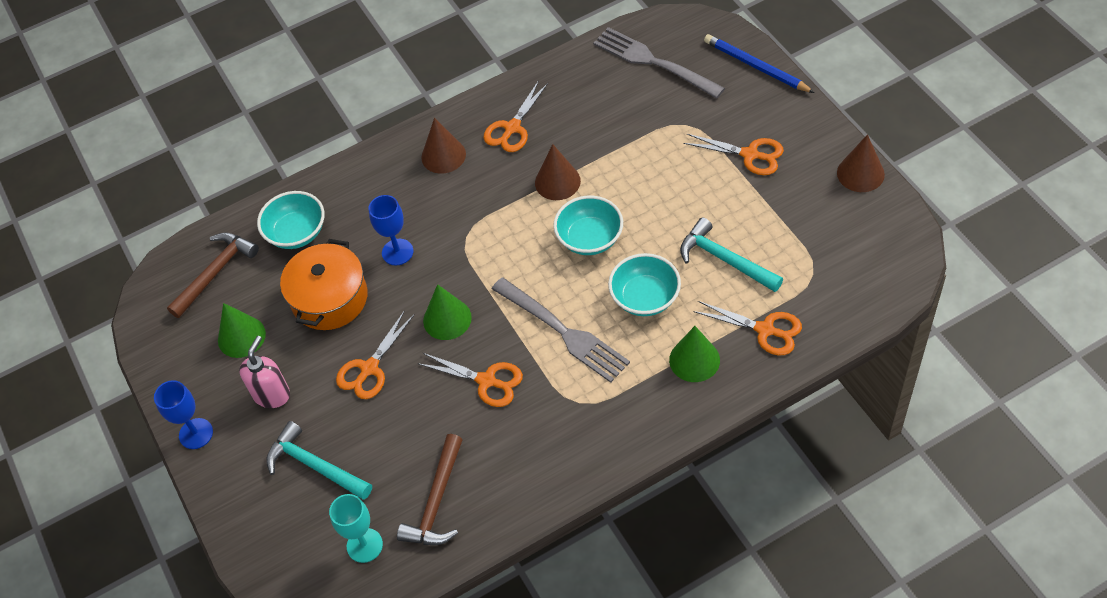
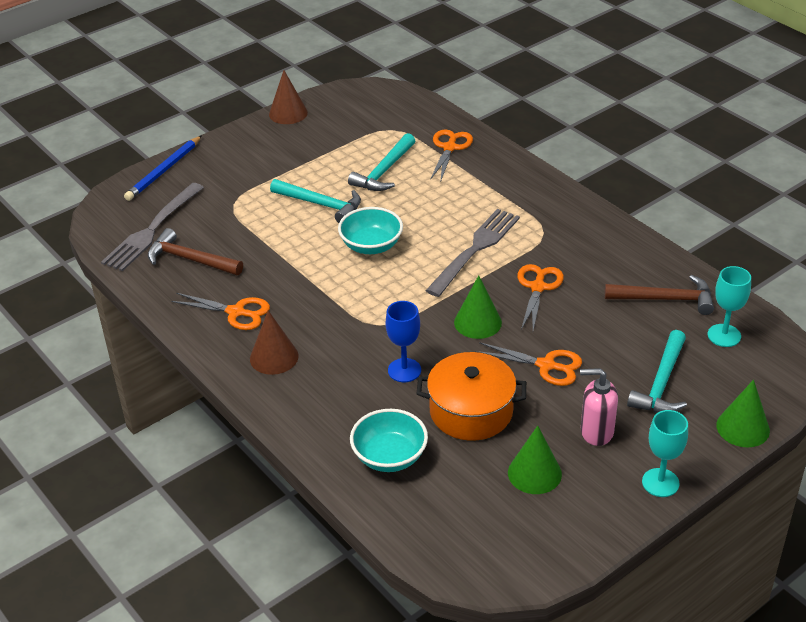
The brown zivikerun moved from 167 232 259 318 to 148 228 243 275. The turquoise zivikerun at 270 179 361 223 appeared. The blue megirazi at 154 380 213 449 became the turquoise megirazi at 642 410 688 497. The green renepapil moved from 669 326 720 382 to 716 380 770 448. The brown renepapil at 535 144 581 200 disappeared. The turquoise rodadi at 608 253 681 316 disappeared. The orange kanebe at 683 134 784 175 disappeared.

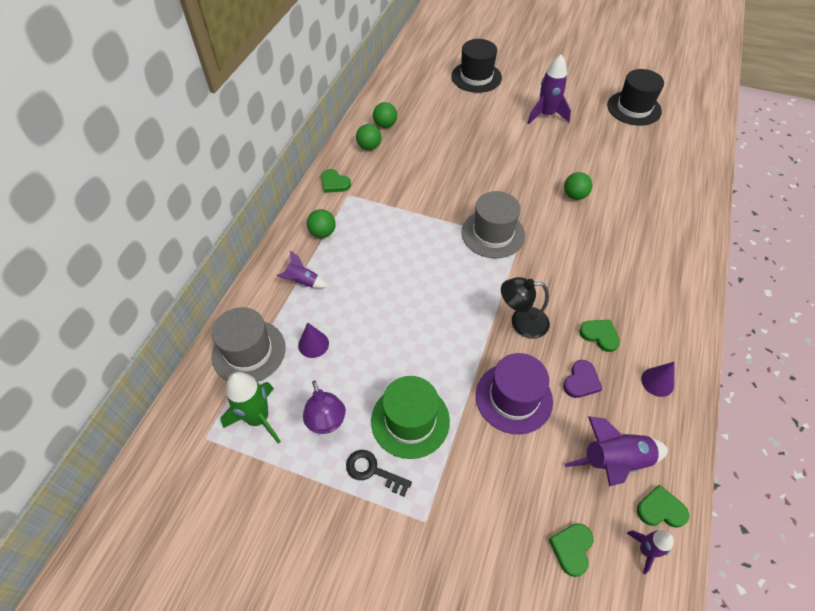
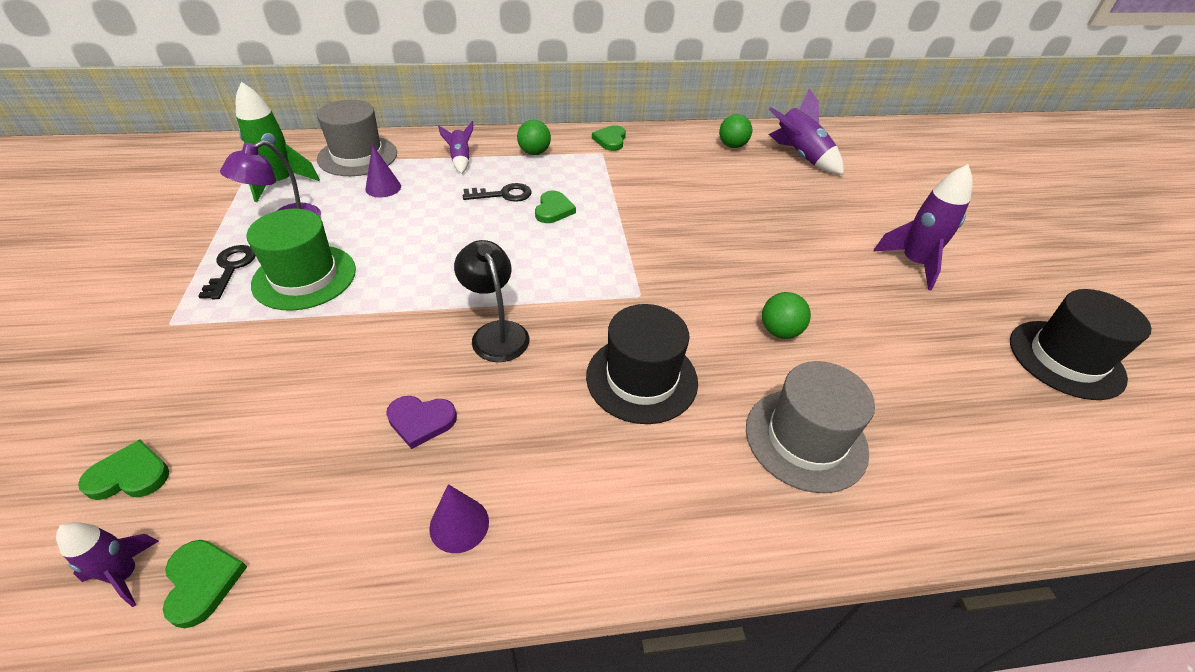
The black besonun at 463 183 531 202 appeared. The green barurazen moved from 579 320 620 352 to 535 191 576 223. The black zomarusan moved from 451 39 502 93 to 586 304 698 424. The grey zomarusan moved from 462 191 525 258 to 746 361 875 493. The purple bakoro moved from 565 416 669 487 to 768 89 844 175. The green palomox at 356 124 381 150 disappeared. The purple zomarusan at 476 353 553 434 disappeared.

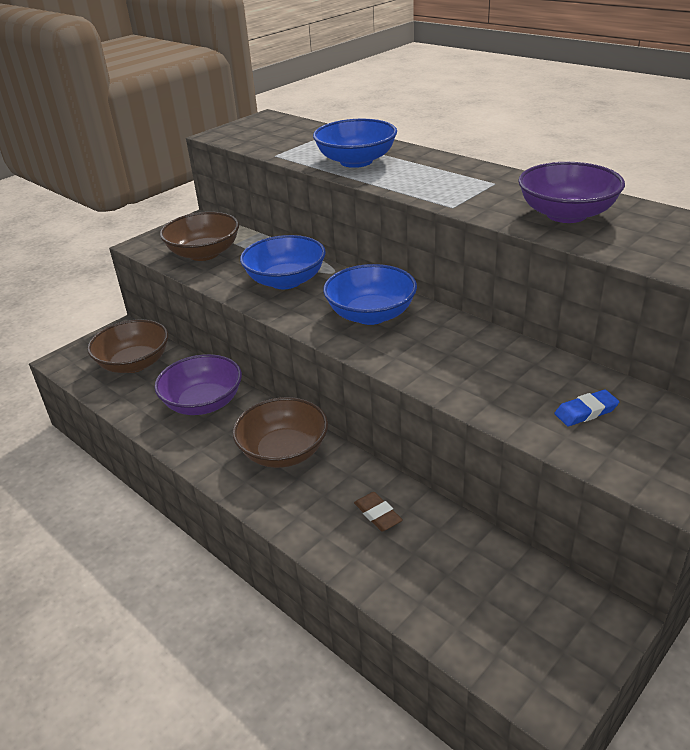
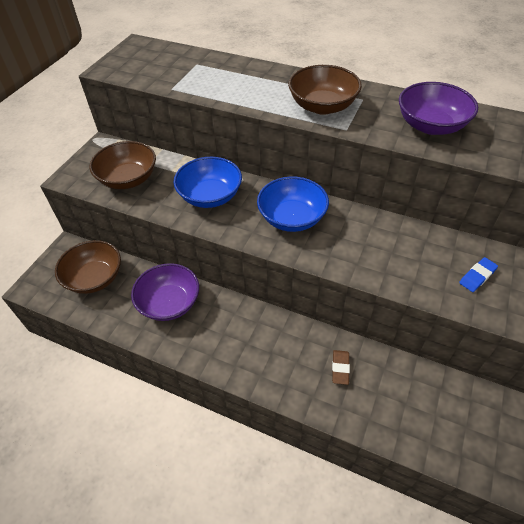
The brown rodadi moved from 233 397 328 468 to 288 65 362 115. The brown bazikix at 354 492 403 531 turned 60 degrees clockwise. The blue rodadi at 313 119 397 168 disappeared.

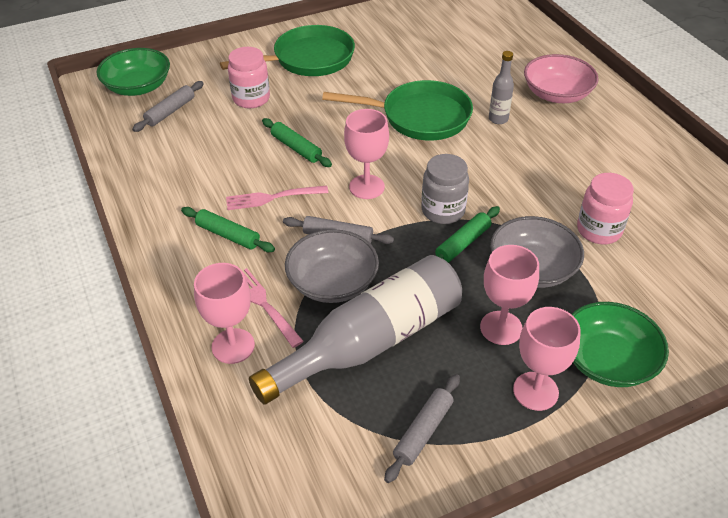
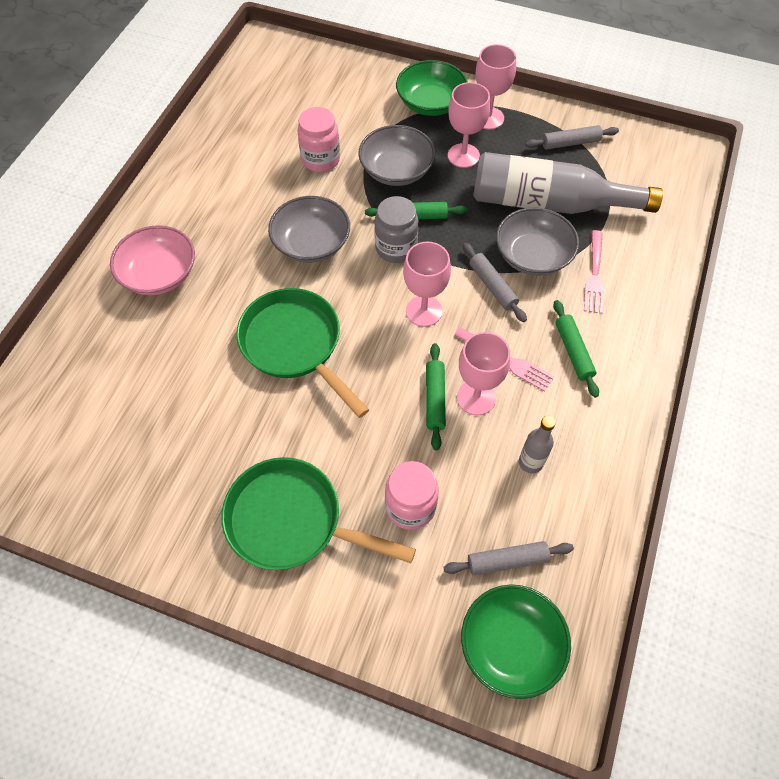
The grey rodadi at 268 196 350 263 appeared. The pink megirazi moved from 194 263 255 364 to 457 332 510 415. The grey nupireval moved from 489 51 514 124 to 519 416 556 473.

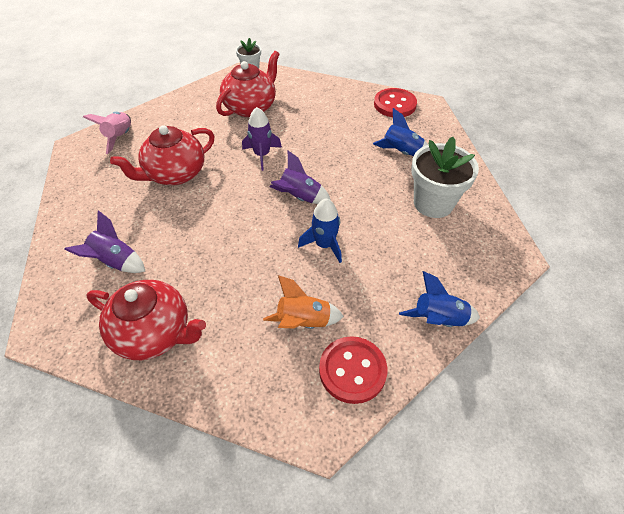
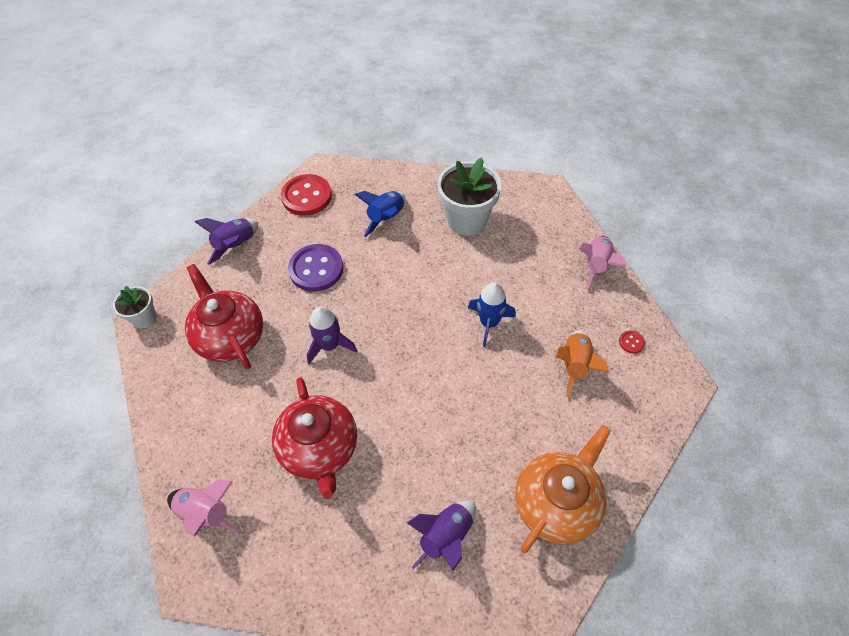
The purple bakoro moved from 270 151 331 204 to 194 218 258 265. The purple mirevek at 288 244 343 292 appeared. The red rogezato at 86 280 206 360 became the orange rogezato at 515 425 611 553. The blue bakoro at 399 271 480 327 became the pink bakoro at 578 236 626 291. The red mirevek at 319 336 387 404 changed to 0.42 times the size.

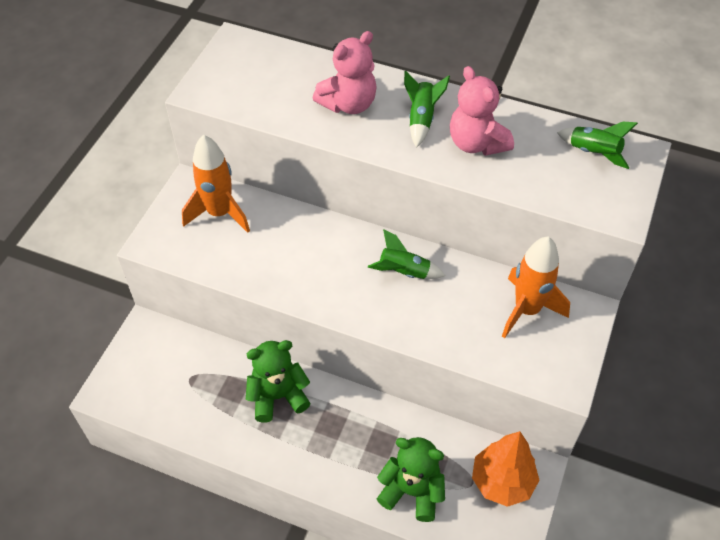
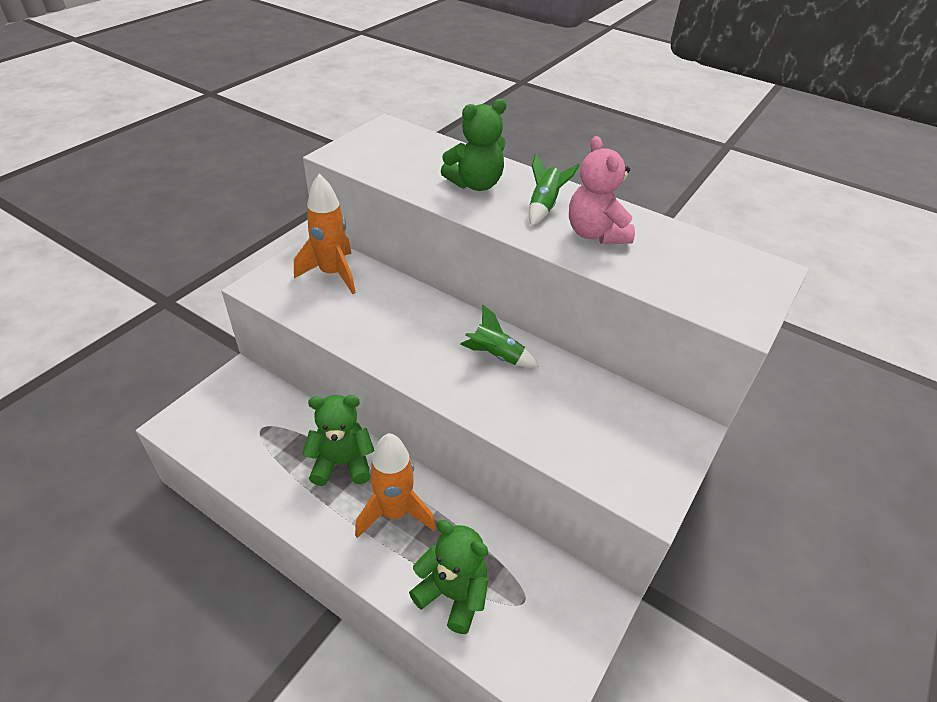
The orange bakoro moved from 502 237 570 338 to 355 433 436 538. The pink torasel at 313 31 377 114 became the green torasel at 441 99 507 191. The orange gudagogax at 472 431 539 507 disappeared. The green bakoro at 557 122 638 169 disappeared.

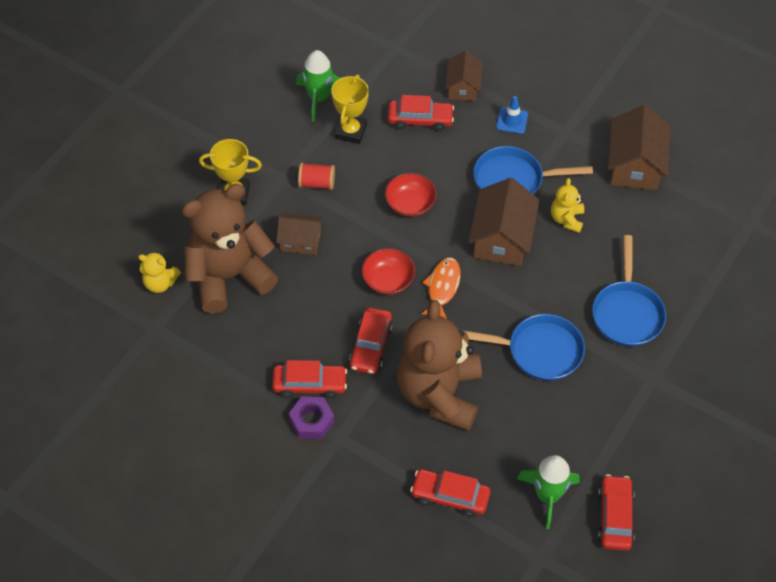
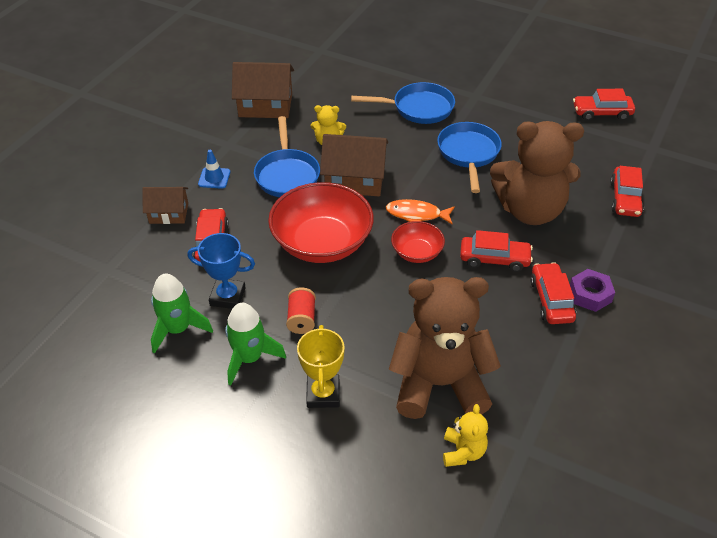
The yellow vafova at 331 74 369 144 became the blue vafova at 188 233 255 309. The green bakoro moved from 517 455 580 529 to 225 303 286 386. The red rodadi at 385 173 437 217 changed to 1.95 times the size. The brown torasel at 182 184 278 314 turned 120 degrees clockwise. The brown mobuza at 276 212 323 255 disappeared.

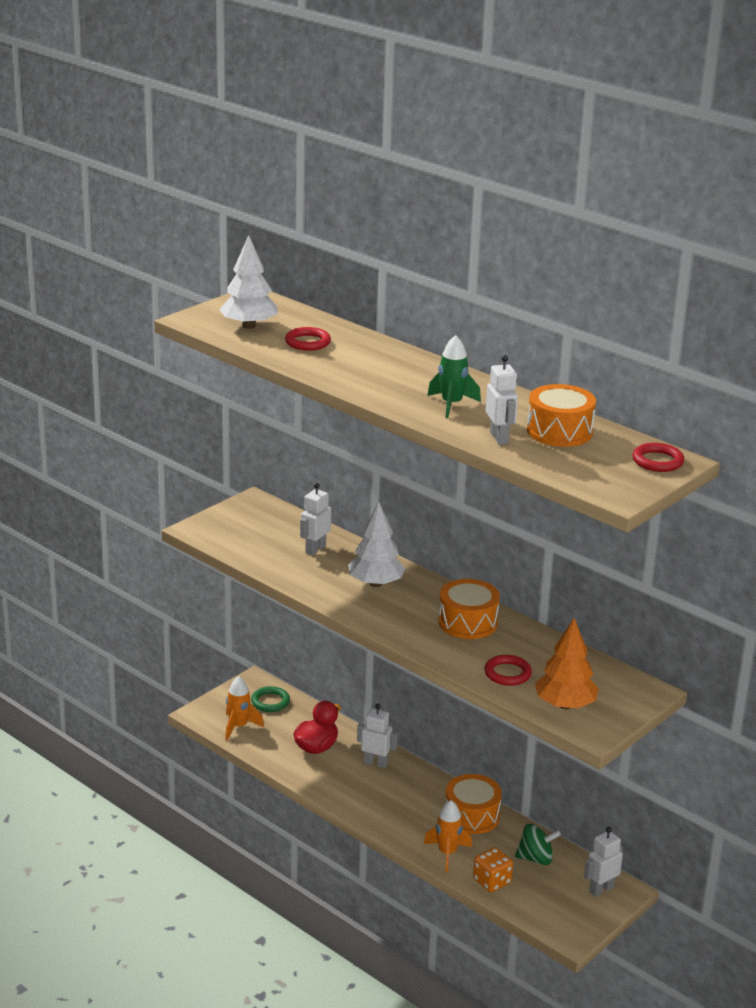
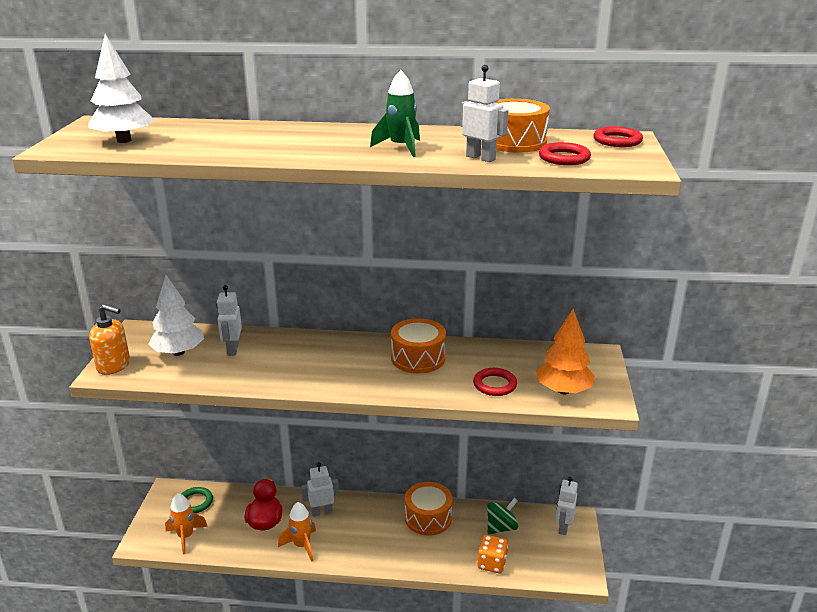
The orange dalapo at 89 304 130 375 appeared. The white gudagogax moved from 348 502 406 587 to 148 275 204 356. The orange bakoro moved from 424 800 472 872 to 278 502 316 562. The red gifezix moved from 285 327 331 351 to 539 142 591 165.

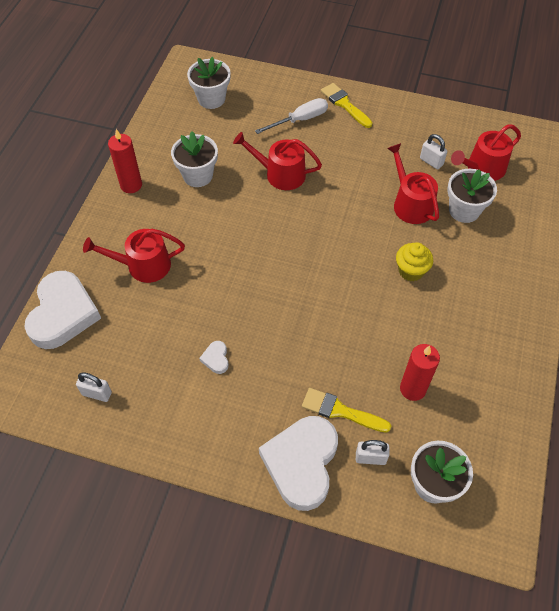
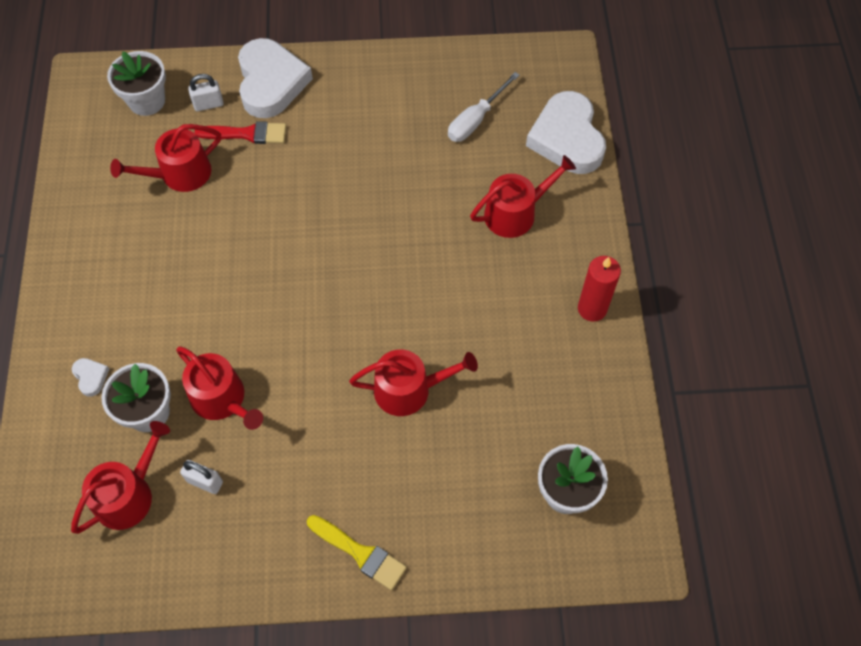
The white barurazen moved from 199 341 229 374 to 72 358 109 397. The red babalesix at 400 344 440 401 was replaced by the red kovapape at 110 124 221 192. The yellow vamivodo at 302 388 391 433 became the red vamivodo at 194 121 286 144. The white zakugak moved from 255 98 328 134 to 448 72 520 142. The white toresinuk at 76 372 112 402 disappeared. The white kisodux at 171 131 218 187 disappeared. The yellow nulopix at 396 242 433 281 disappeared.

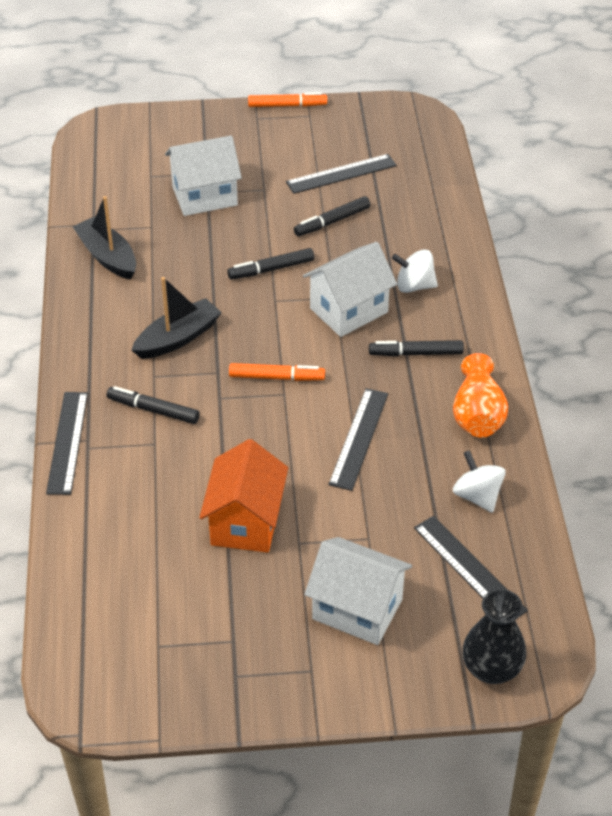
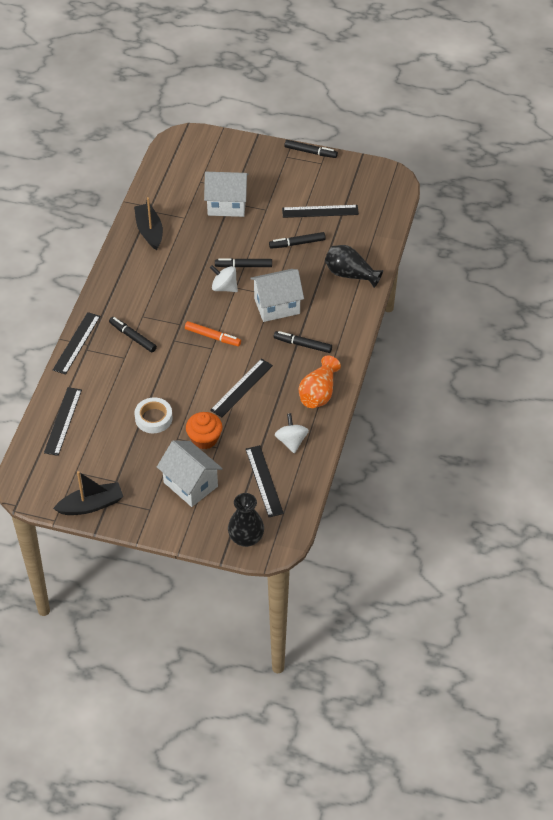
The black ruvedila at 44 387 82 456 appeared. The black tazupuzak moved from 132 277 222 359 to 53 471 123 515. The orange mobuza at 199 439 288 553 was replaced by the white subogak at 134 397 173 433. The orange nulopix at 186 412 222 449 appeared. The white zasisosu moved from 392 249 438 293 to 210 265 238 292. The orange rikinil at 248 92 327 107 became the black rikinil at 284 140 338 158. The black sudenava at 325 245 383 288 appeared.

